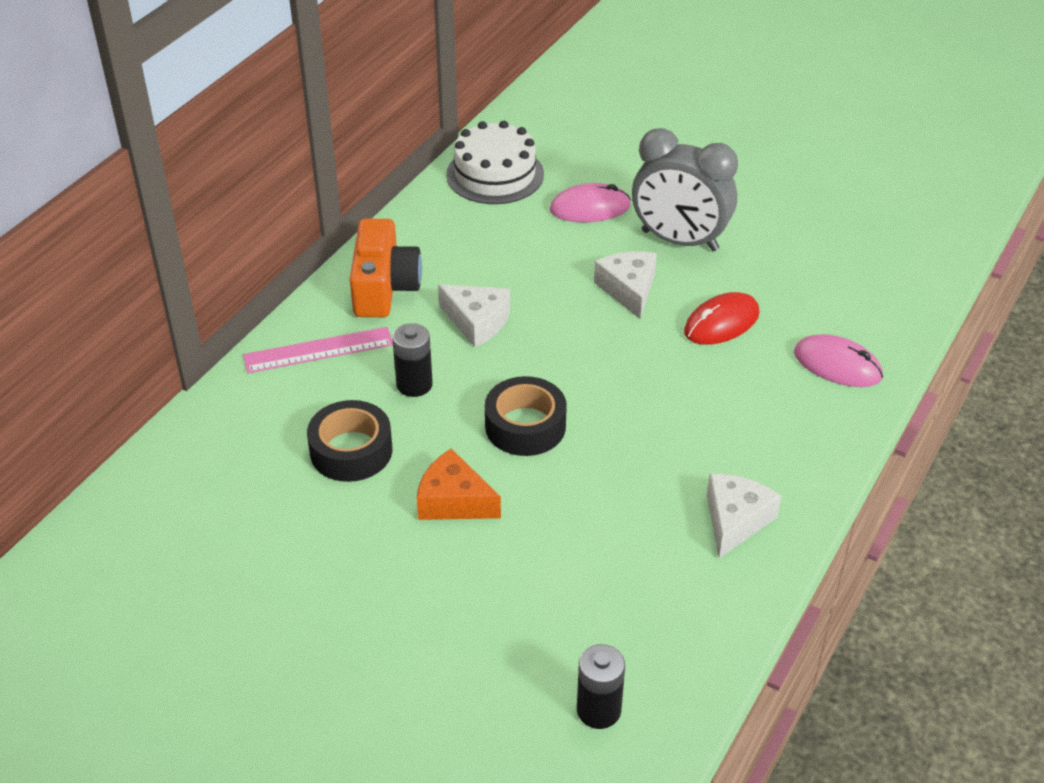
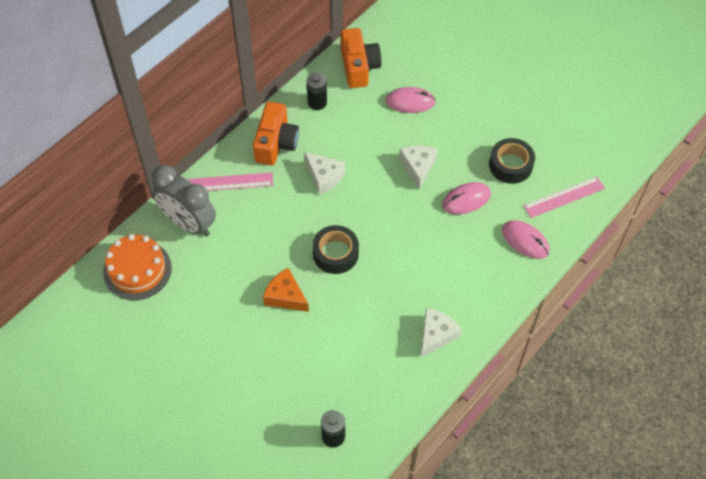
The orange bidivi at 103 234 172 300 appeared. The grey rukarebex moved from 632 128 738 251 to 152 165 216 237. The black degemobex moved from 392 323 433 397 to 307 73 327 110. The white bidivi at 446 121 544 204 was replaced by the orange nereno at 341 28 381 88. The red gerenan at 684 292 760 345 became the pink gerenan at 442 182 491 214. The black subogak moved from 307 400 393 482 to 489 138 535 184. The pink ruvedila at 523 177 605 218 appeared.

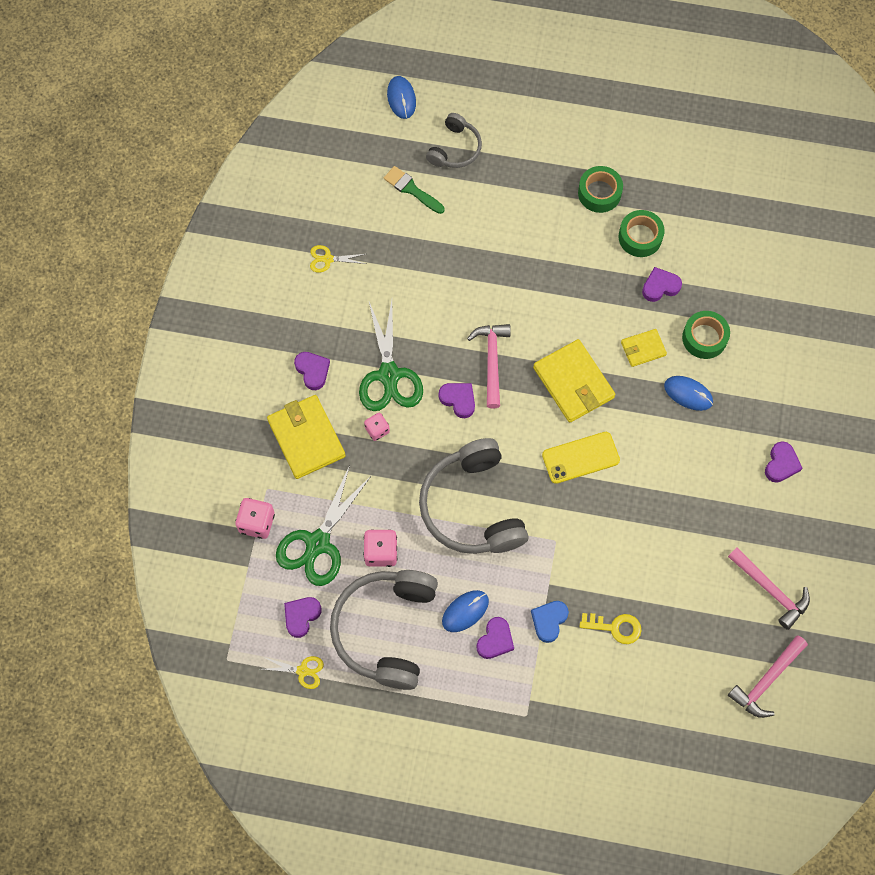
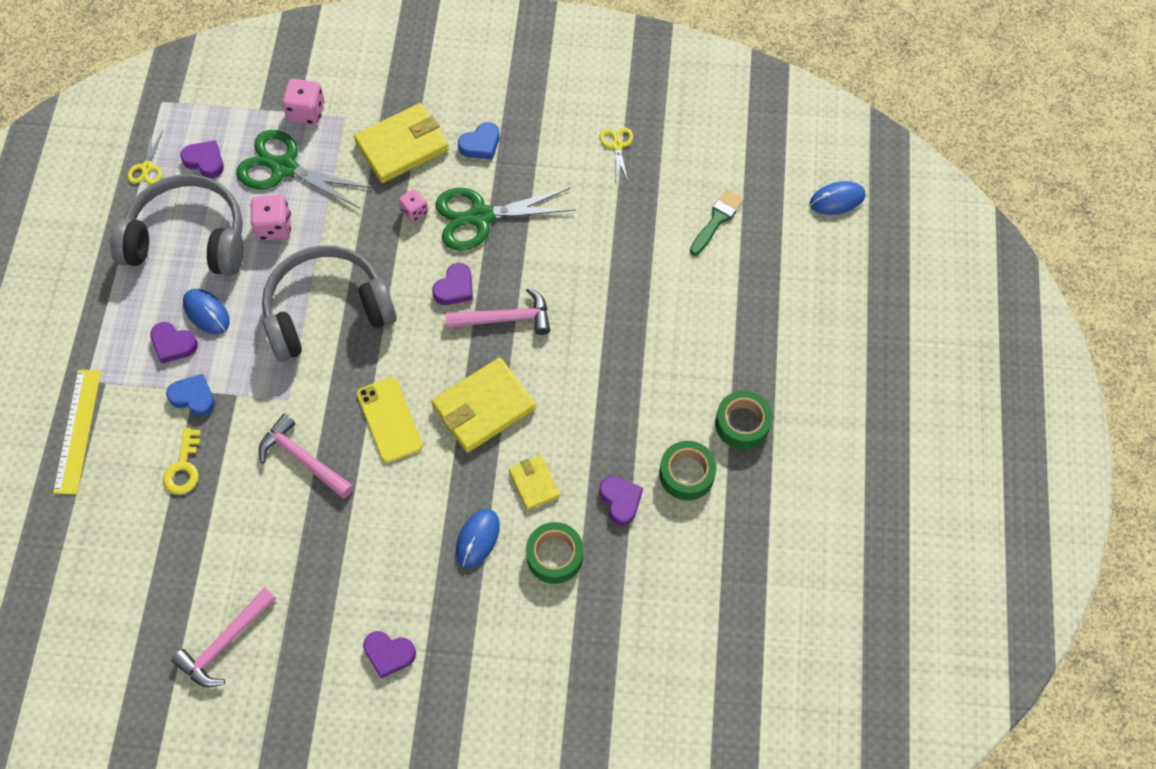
The yellow ruvedila at 53 370 101 494 appeared. The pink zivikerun moved from 728 635 808 718 to 258 413 353 498. The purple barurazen at 294 352 330 390 became the blue barurazen at 458 122 500 160. The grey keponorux at 426 113 482 168 disappeared.

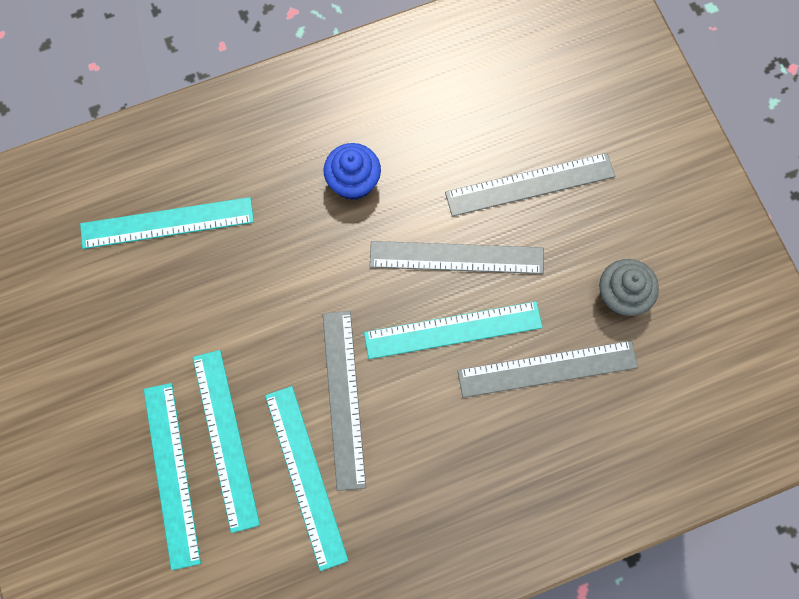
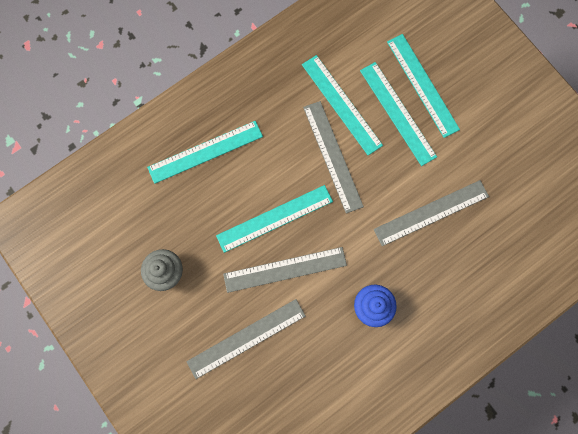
The turquoise ruvedila moved from 80 197 254 249 to 147 121 263 184. The grey ruvedila moved from 457 341 638 398 to 374 180 489 246.

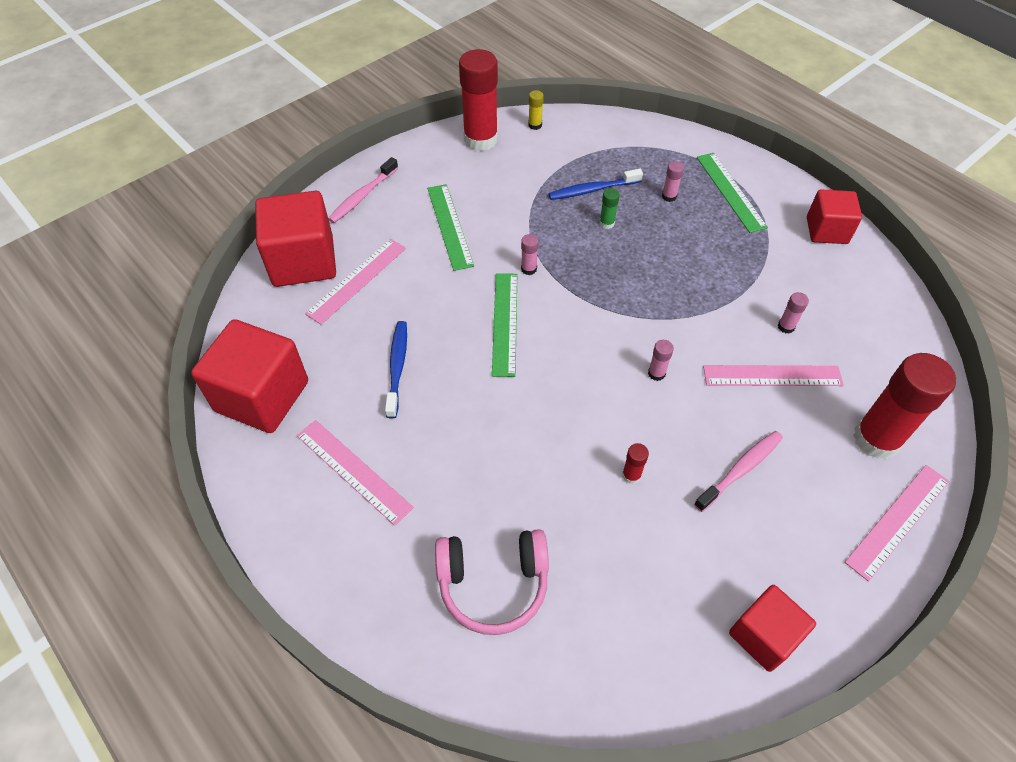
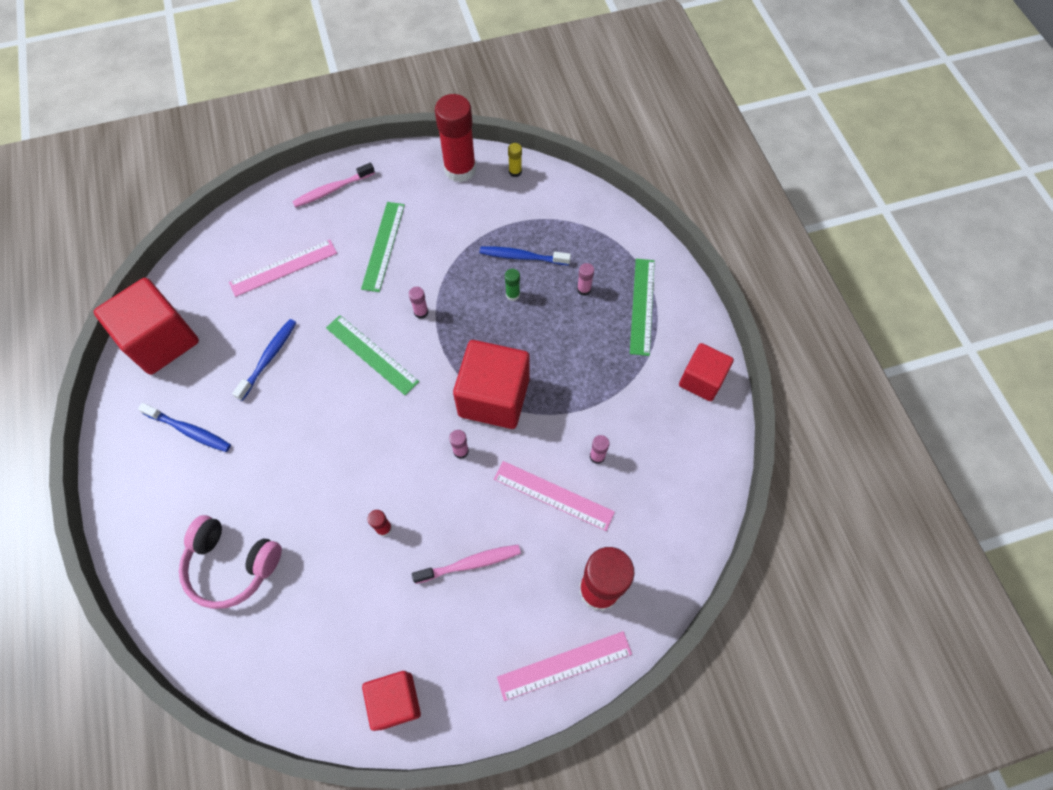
The pink ruvedila at 297 420 414 526 was replaced by the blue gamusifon at 138 403 231 452. The green ruvedila at 492 273 517 377 turned 75 degrees counterclockwise. The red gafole moved from 255 191 336 287 to 453 340 530 429.

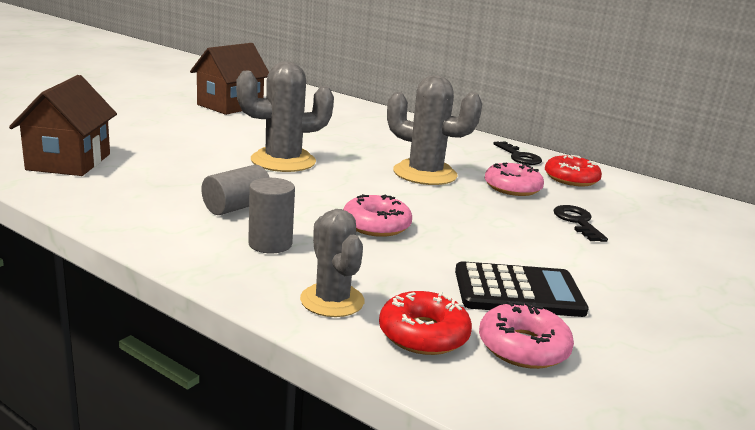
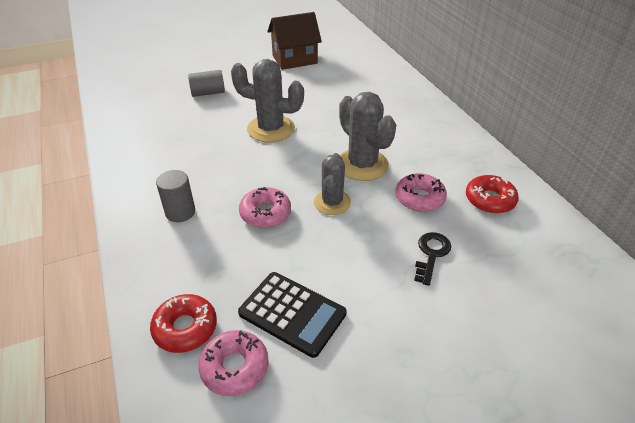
The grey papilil moved from 202 165 270 215 to 188 70 225 97. The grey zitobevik moved from 300 209 365 317 to 314 153 351 215. The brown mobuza at 9 75 117 176 disappeared. The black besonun at 493 141 542 165 disappeared.

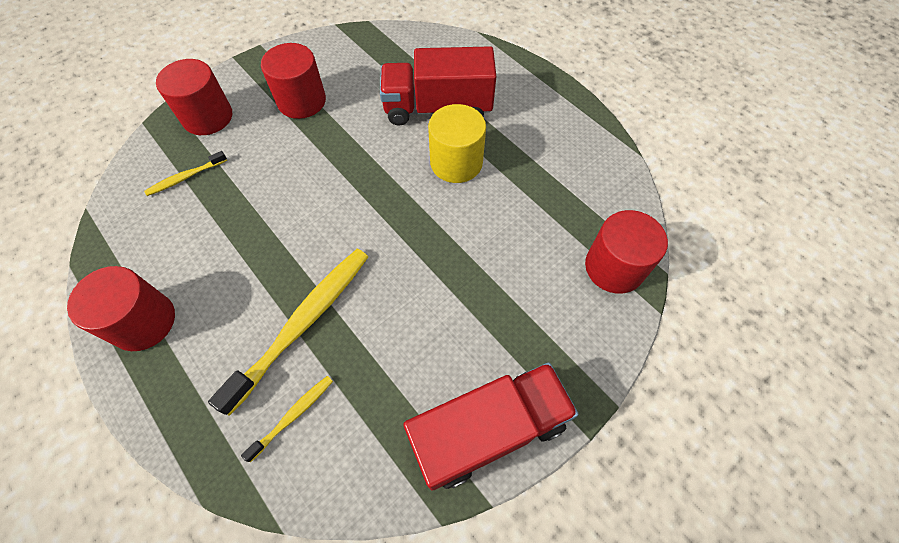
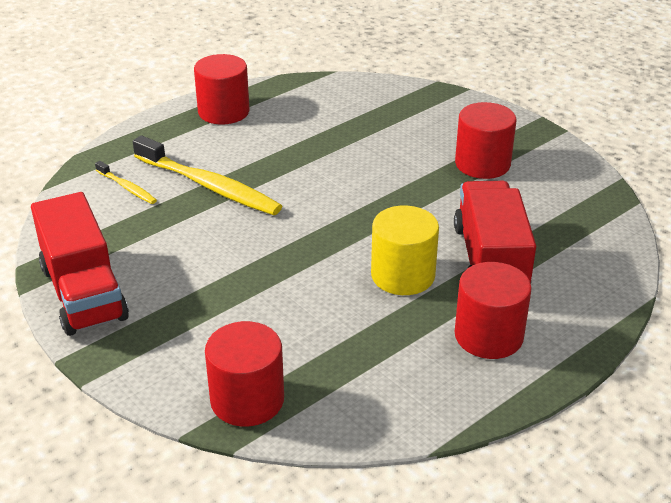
The red papilil moved from 156 59 232 135 to 455 262 532 359. The yellow gamusifon at 144 151 227 196 disappeared.

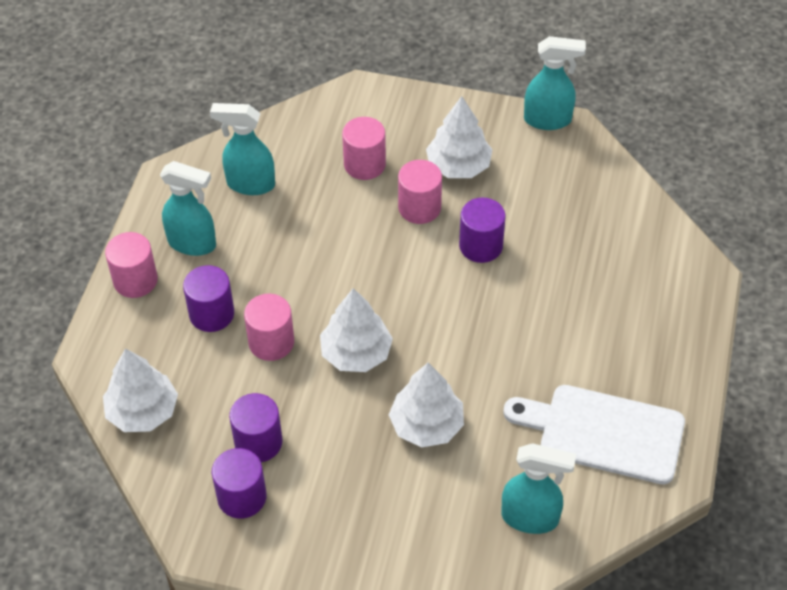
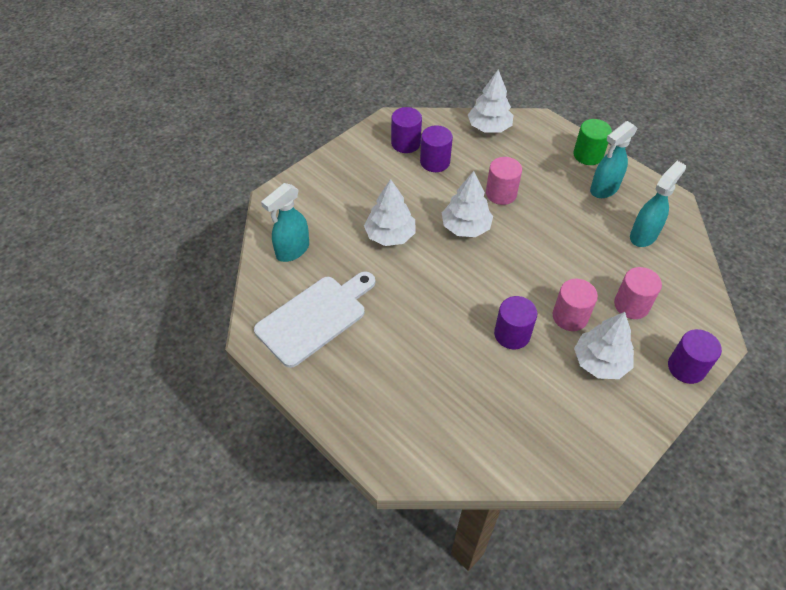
The pink papilil at 105 232 158 298 became the green papilil at 573 119 612 165. The purple papilil moved from 183 265 234 332 to 668 329 722 384. The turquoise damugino at 524 36 586 130 disappeared.

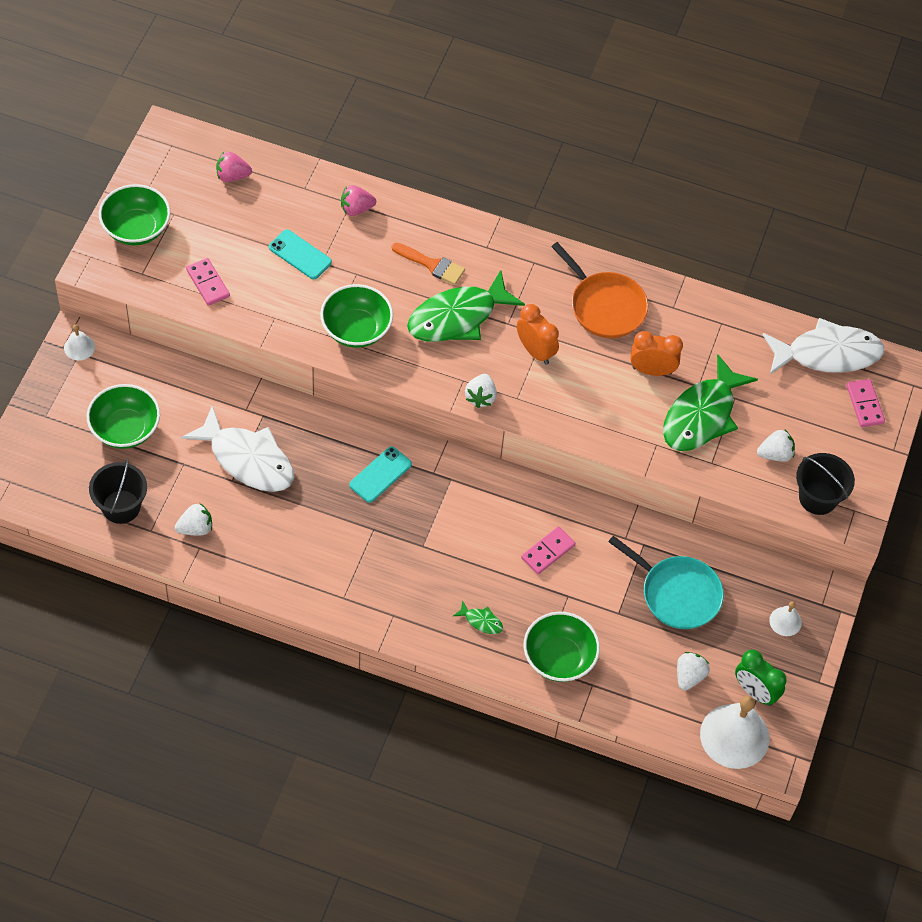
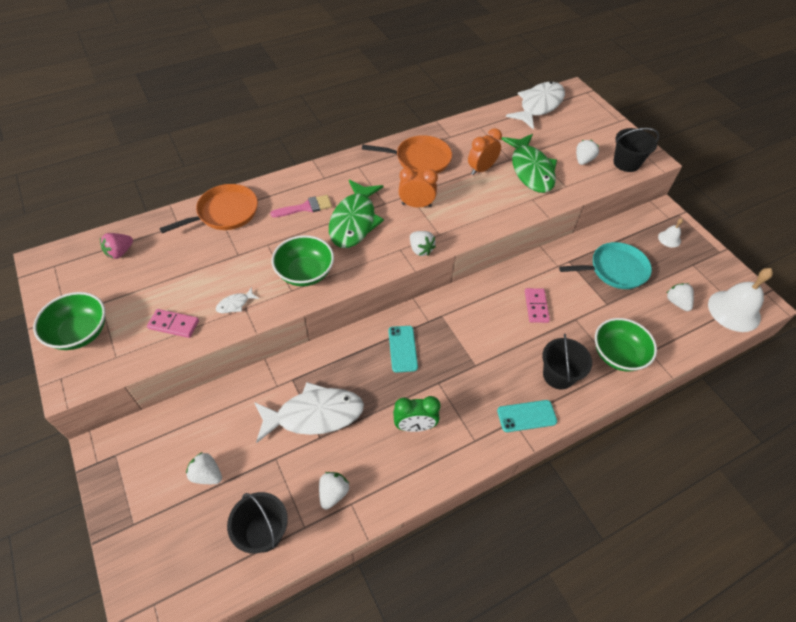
The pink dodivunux at 341 185 376 216 was replaced by the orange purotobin at 159 184 258 233. The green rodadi at 87 384 160 449 was replaced by the white dodivunux at 186 452 222 484. The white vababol at 216 287 259 313 appeared. The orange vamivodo at 391 243 465 285 became the pink vamivodo at 270 195 332 217. The green rukarebex moved from 735 649 787 706 to 393 396 440 432. The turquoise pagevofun moved from 269 229 332 279 to 497 400 557 432. The green vababol at 453 600 503 634 was replaced by the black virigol at 542 334 592 390. The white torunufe at 64 325 95 361 disappeared. The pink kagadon at 846 379 885 427 disappeared.

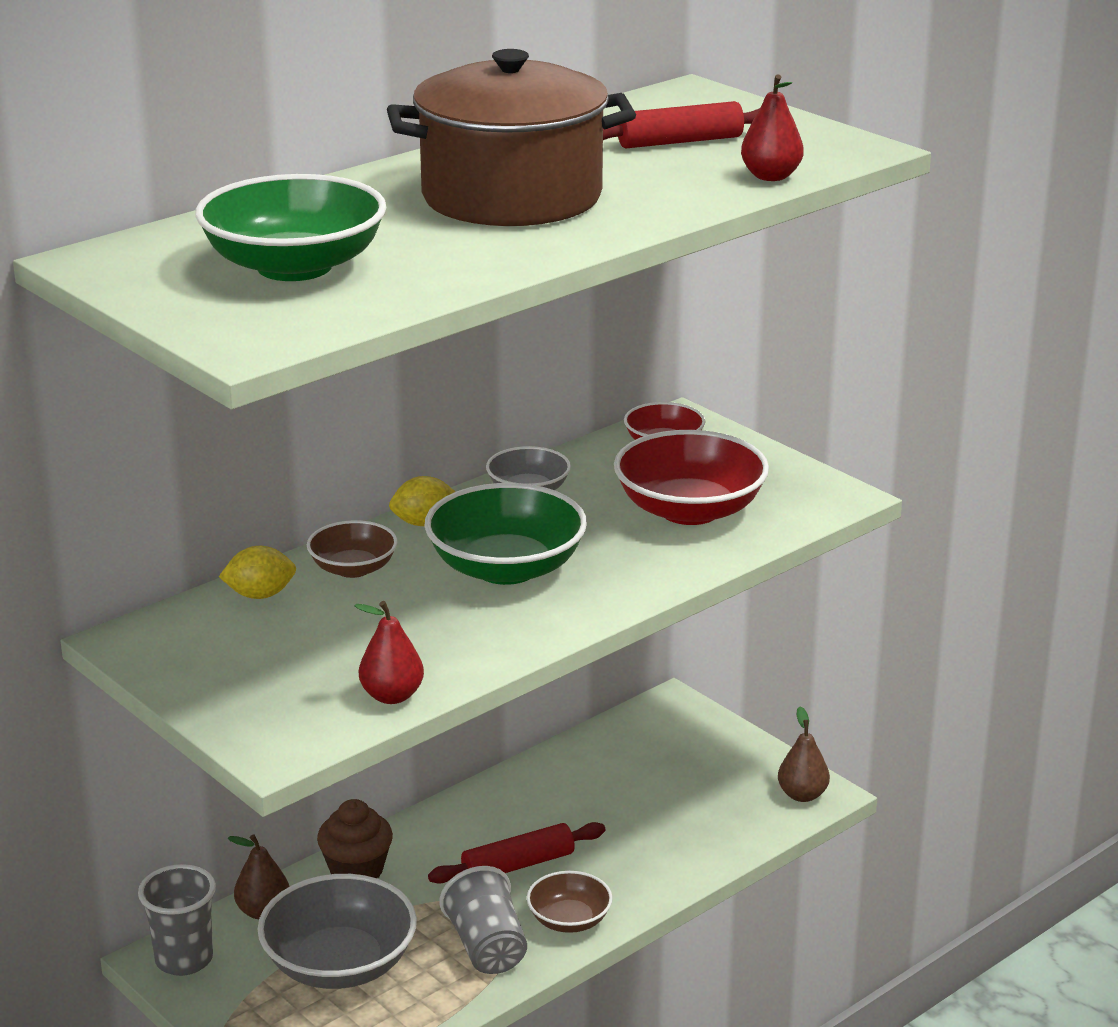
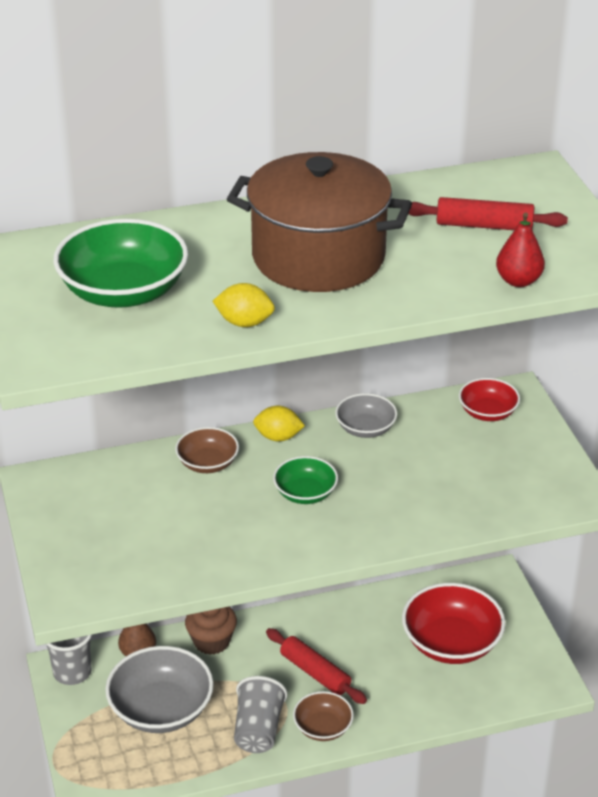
The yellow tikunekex moved from 219 546 296 599 to 213 283 275 327. The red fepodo at 428 822 606 884 turned 45 degrees clockwise. The green rodadi at 424 483 587 585 changed to 0.56 times the size. The red rodadi moved from 614 430 769 525 to 402 583 506 664. The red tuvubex at 354 601 424 704 disappeared. The brown tuvubex at 778 706 830 802 disappeared.

